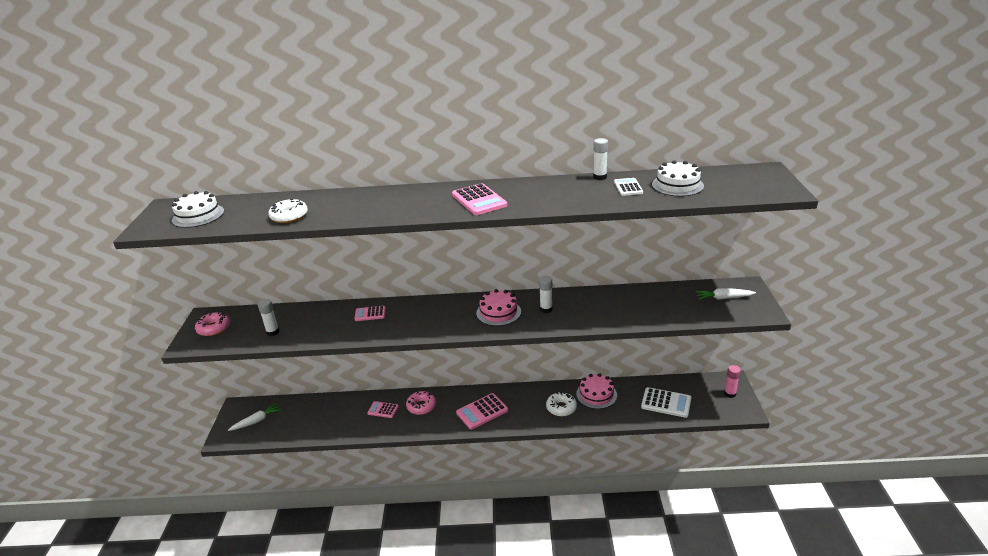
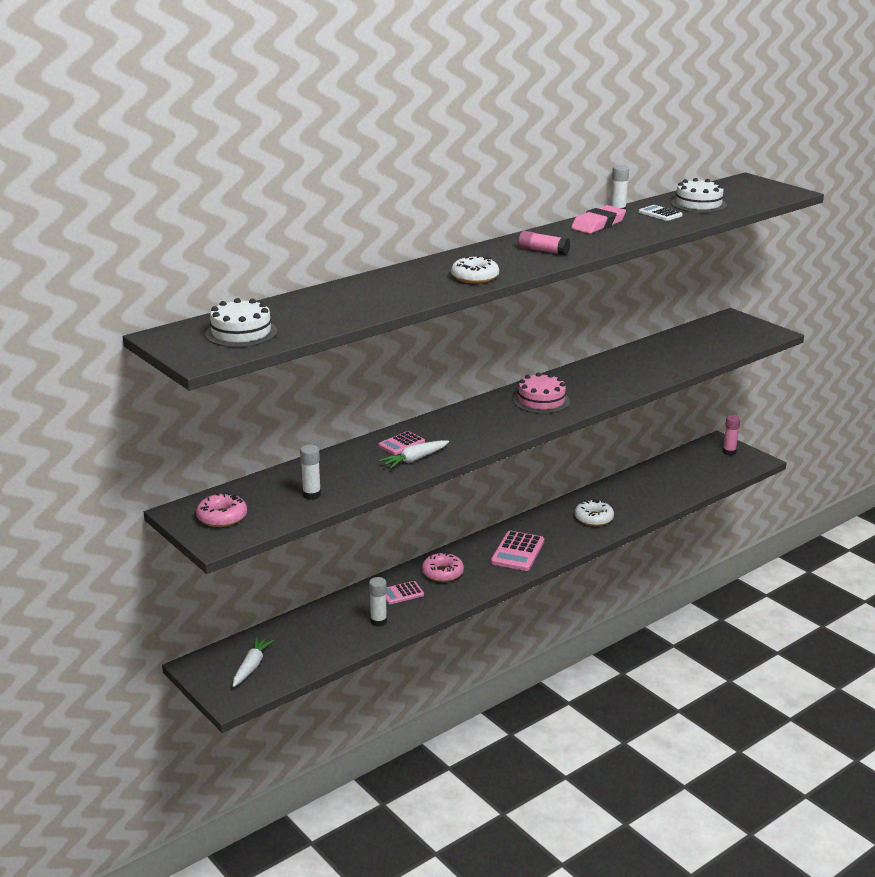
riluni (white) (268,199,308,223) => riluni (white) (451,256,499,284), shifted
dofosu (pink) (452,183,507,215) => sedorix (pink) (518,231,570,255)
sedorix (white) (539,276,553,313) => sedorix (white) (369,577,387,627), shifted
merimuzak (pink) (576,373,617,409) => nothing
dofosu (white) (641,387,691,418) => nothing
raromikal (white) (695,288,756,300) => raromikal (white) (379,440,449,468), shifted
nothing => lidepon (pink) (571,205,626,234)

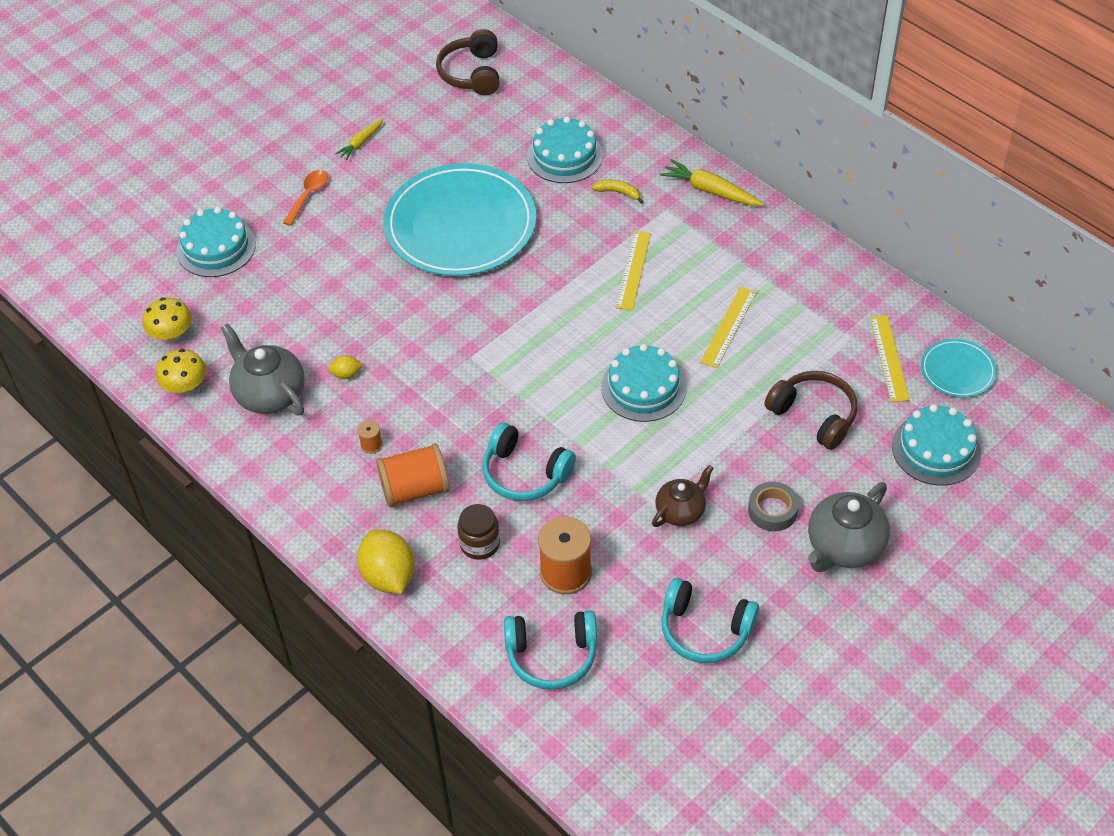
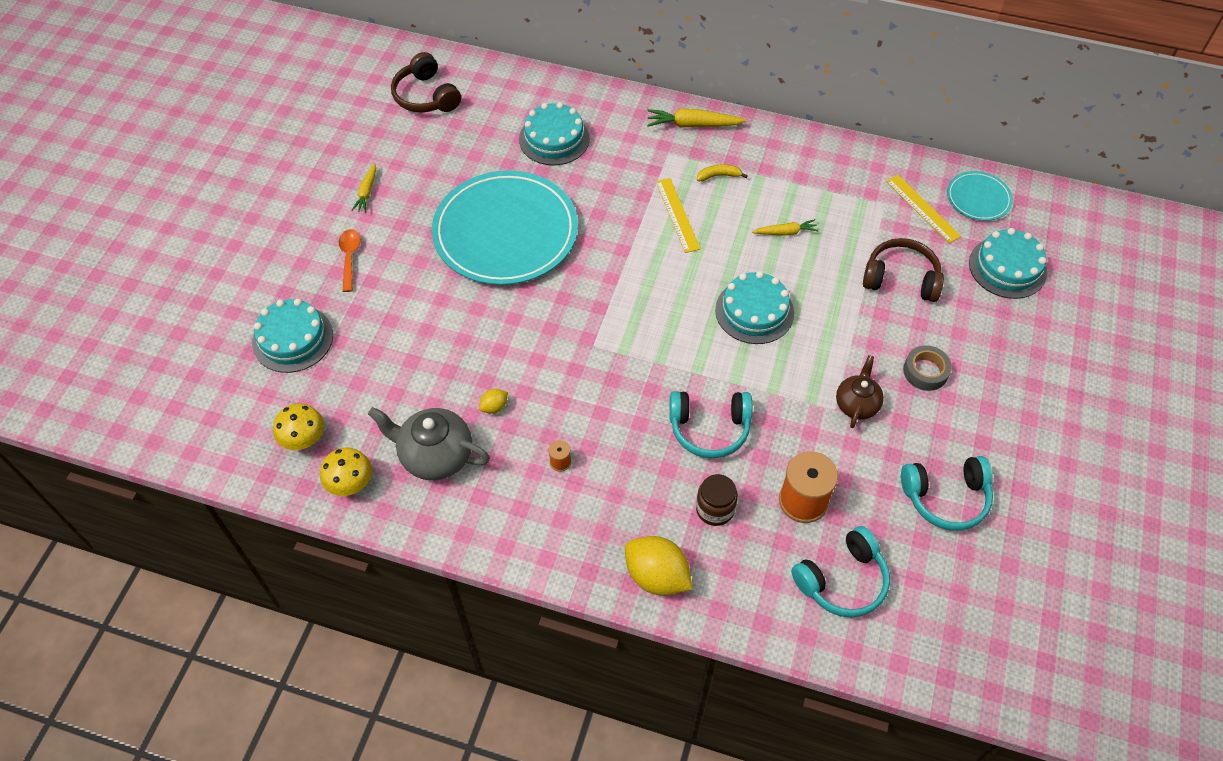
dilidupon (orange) (376,443,449,507) => nothing
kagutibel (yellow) (592,180,643,204) => kagutibel (yellow) (697,164,748,181), shifted
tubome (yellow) (700,287,757,368) => raromikal (yellow) (752,219,819,236)
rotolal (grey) (808,482,890,572) => nothing

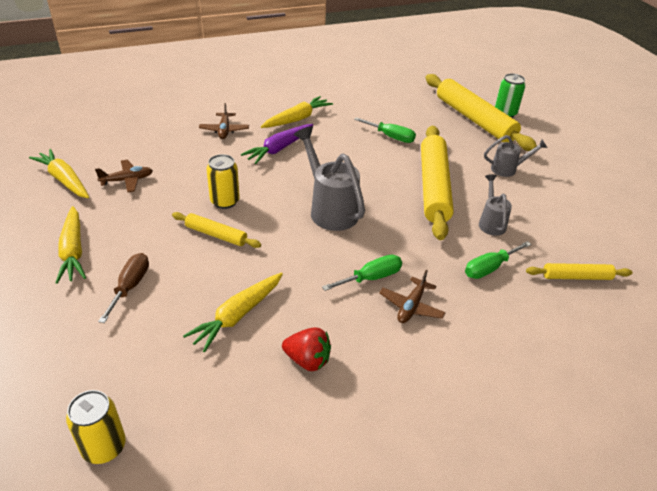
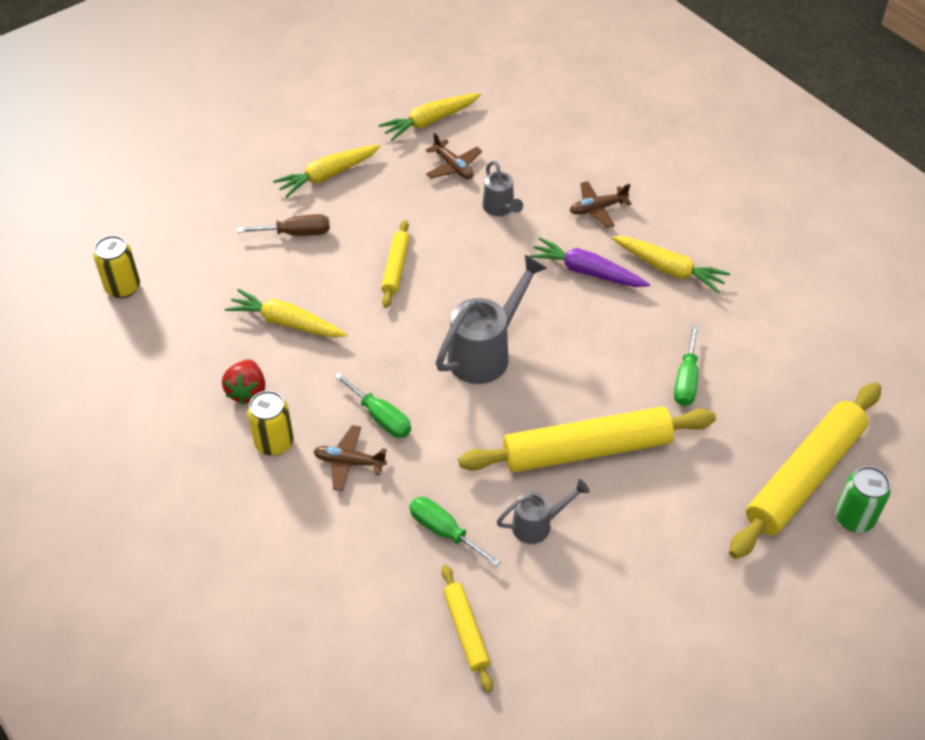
raromikal (yellow) (29,149,89,198) => raromikal (yellow) (379,93,481,141), 150 degrees counterclockwise
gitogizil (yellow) (206,154,240,209) => gitogizil (yellow) (247,391,294,456), shifted
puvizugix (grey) (484,135,547,177) => puvizugix (grey) (483,161,523,216), shifted

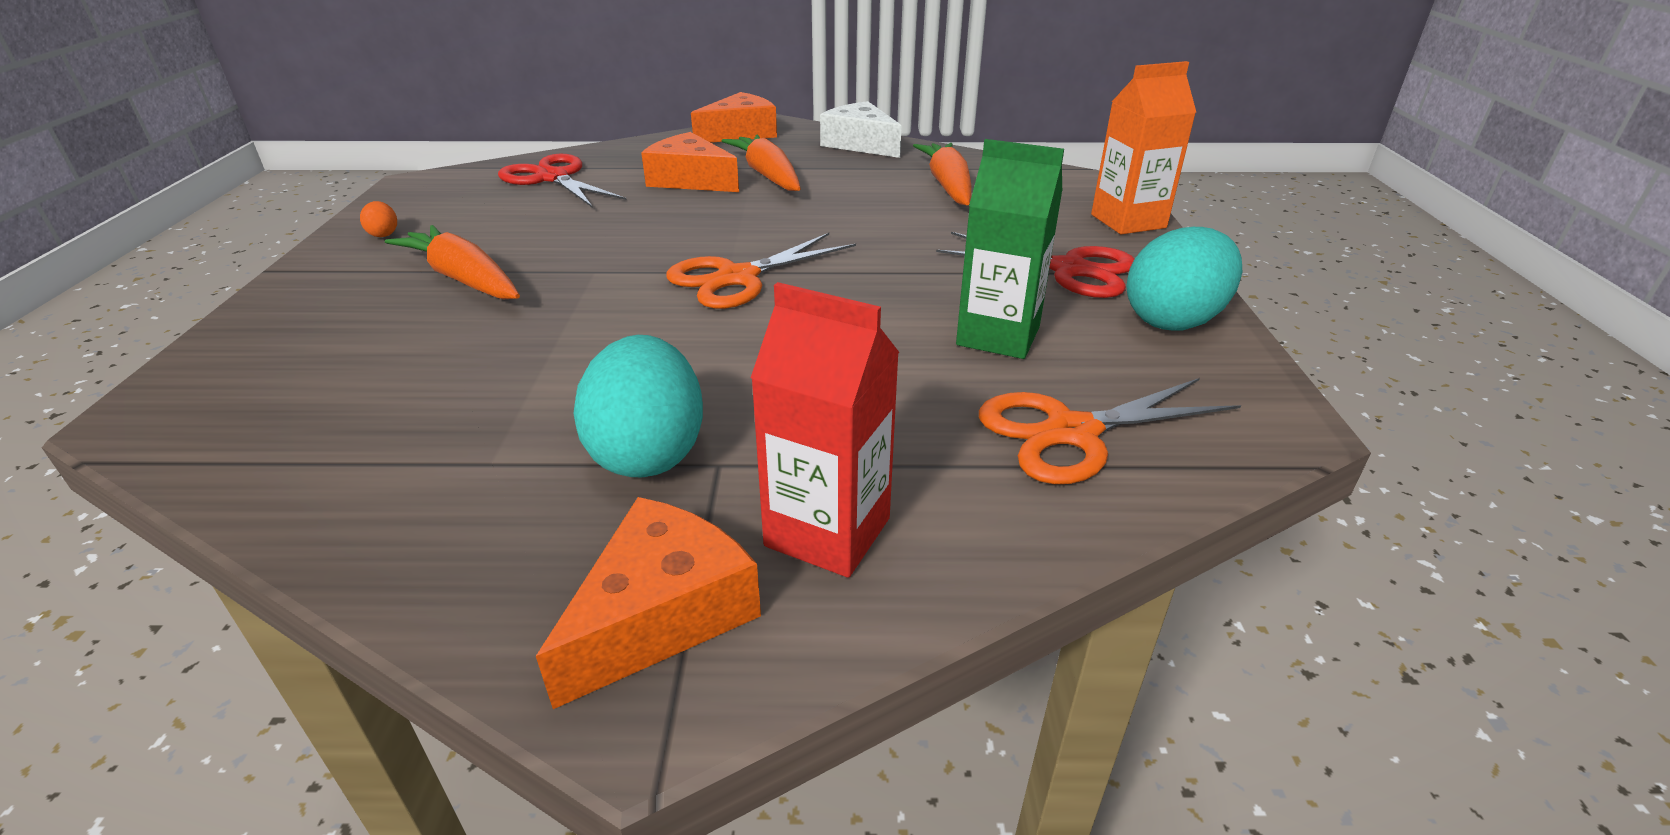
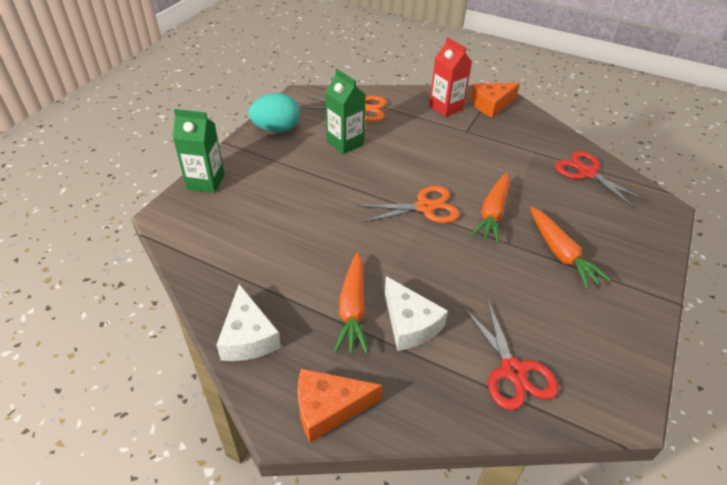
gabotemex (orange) (360,201,397,237) => nothing
gabotemex (turquoise) (573,335,703,477) => nothing
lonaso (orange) (641,132,739,192) => lonaso (white) (385,276,448,351)
raromikal (orange) (913,143,971,205) => raromikal (orange) (471,173,510,243), shifted
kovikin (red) (936,232,1134,298) => kovikin (red) (555,151,649,210), shifted
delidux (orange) (1091,61,1196,235) => delidux (green) (173,109,225,193)

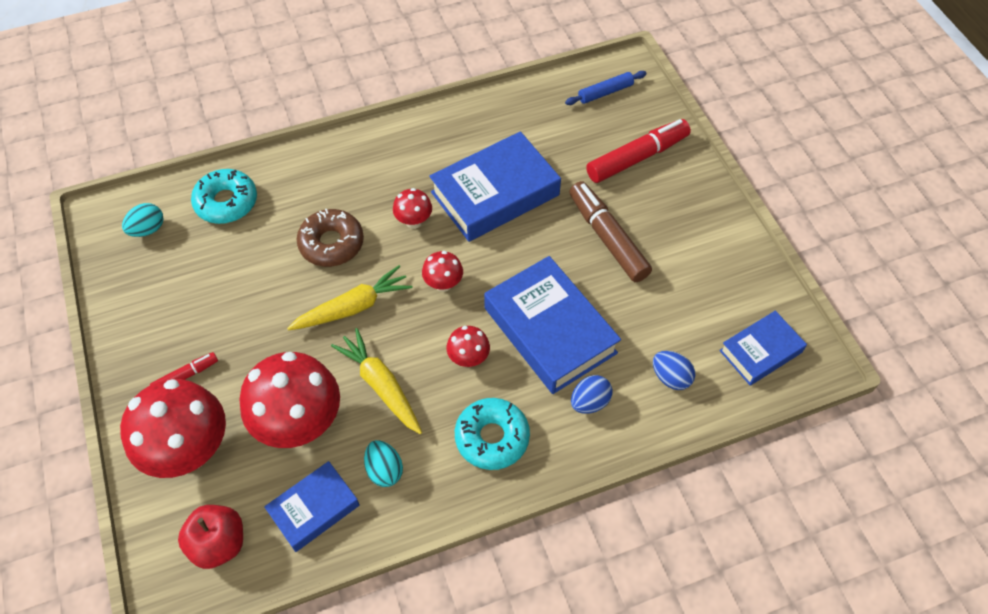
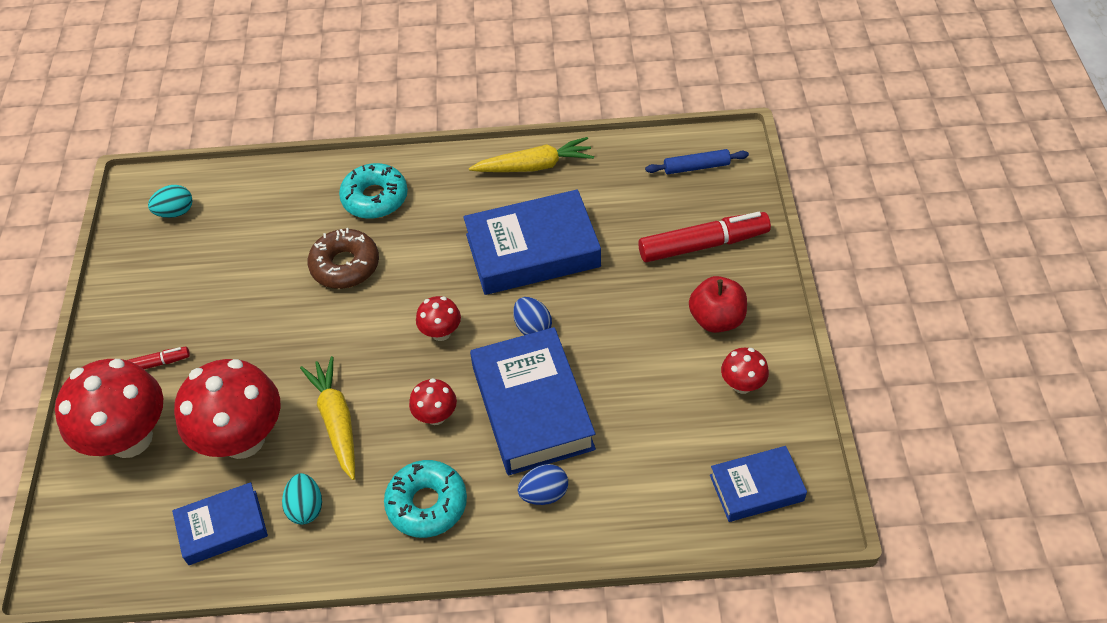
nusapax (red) (178,505,243,569) => nusapax (red) (689,276,747,333), shifted
riluni (turquoise) (191,169,257,224) => riluni (turquoise) (339,163,408,219), shifted
raromikal (yellow) (287,265,413,331) => raromikal (yellow) (469,137,594,172), shifted
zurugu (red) (393,188,432,229) => zurugu (red) (721,348,769,394), shifted
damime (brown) (569,181,652,282) => nothing
gabotemex (blue) (653,351,696,390) => gabotemex (blue) (513,297,552,335), shifted

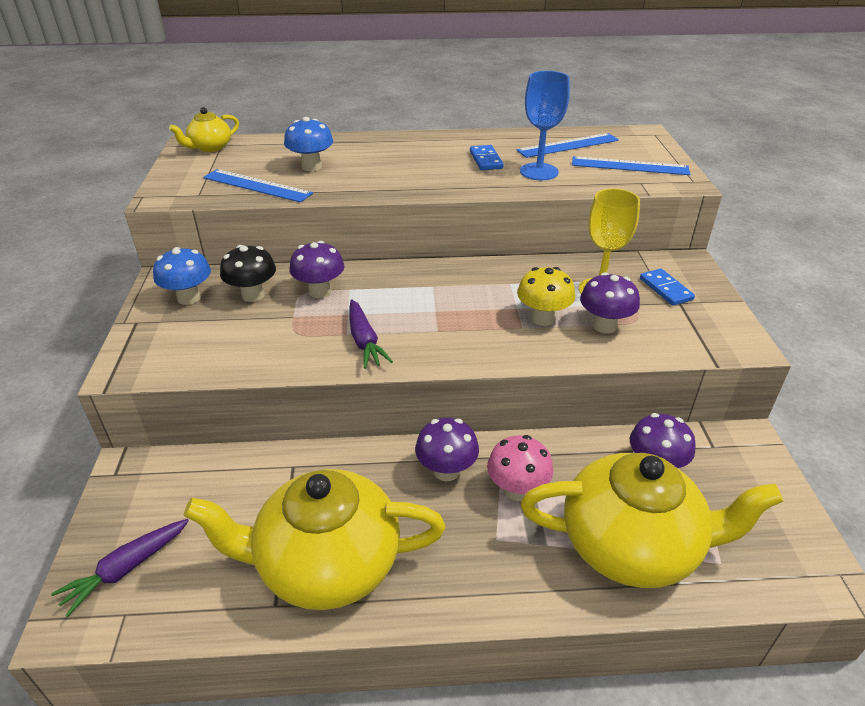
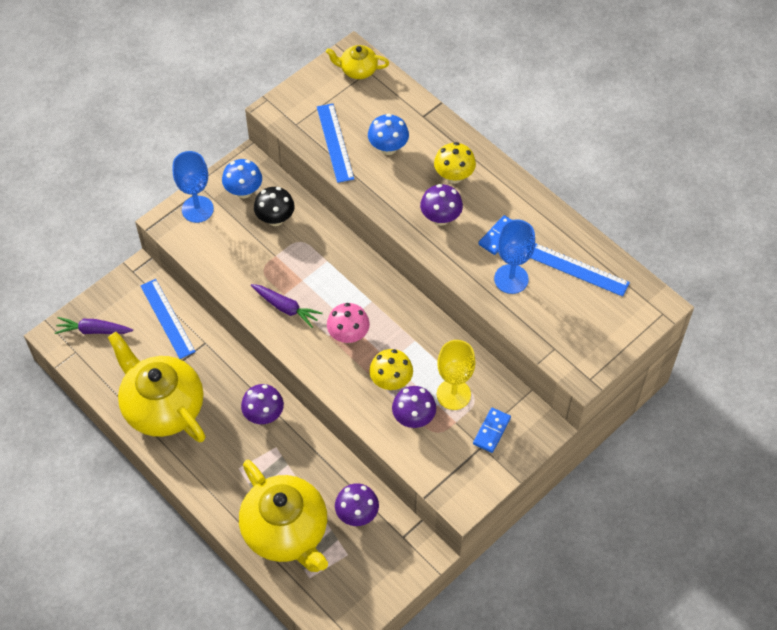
zurugu (purple) (289,241,344,298) => zurugu (purple) (420,184,463,226), shifted
raromikal (purple) (349,300,393,369) => raromikal (purple) (251,284,323,328), 90 degrees counterclockwise
zurugu (pink) (487,435,553,501) => zurugu (pink) (327,303,370,343), shifted
tubome (blue) (572,156,690,175) => tubome (blue) (140,279,196,359), shifted
nothing => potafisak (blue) (173,151,214,223)
nothing => zurugu (yellow) (434,142,476,184)

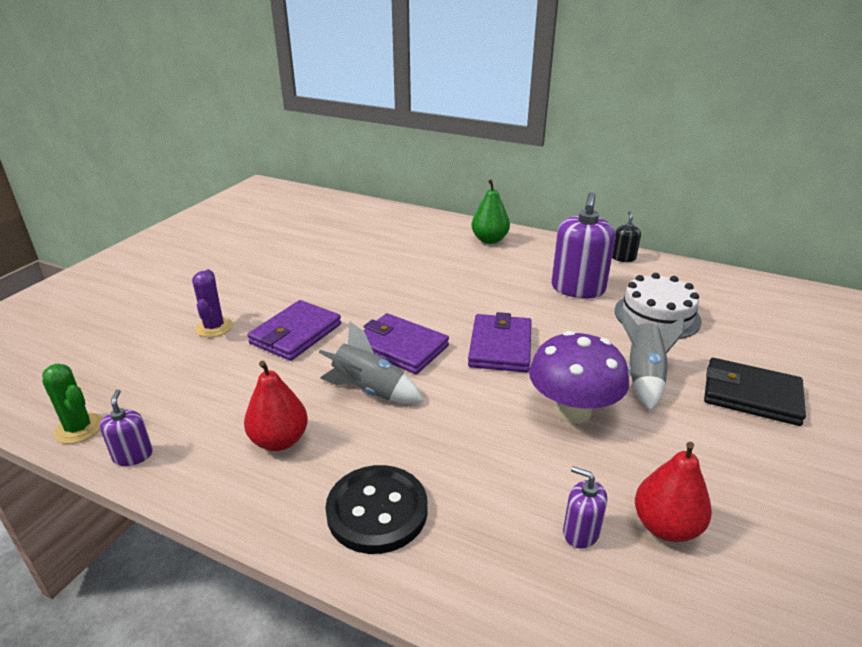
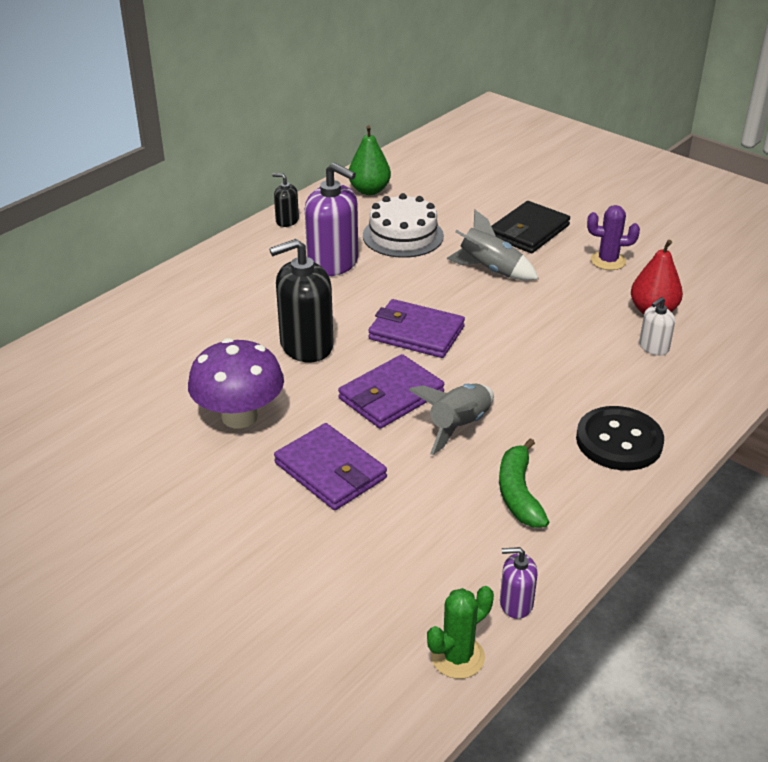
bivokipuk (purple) (192,269,233,337) => bivokipuk (purple) (587,205,640,270), shifted
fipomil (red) (244,361,308,451) => kagutibel (green) (499,438,549,527)
fipomil (green) (471,179,510,244) => fipomil (green) (349,125,391,195), shifted
zurugu (purple) (529,331,629,423) => zurugu (purple) (188,338,284,429), shifted
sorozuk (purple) (563,466,607,549) => sorozuk (white) (639,297,675,355)
nothing => sorozuk (black) (269,239,334,362)

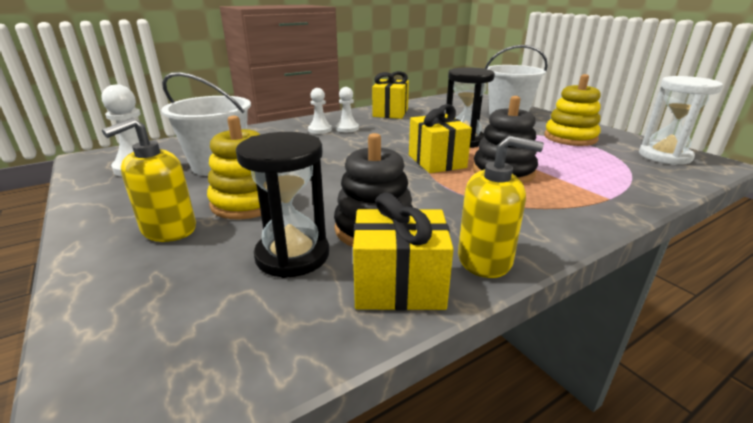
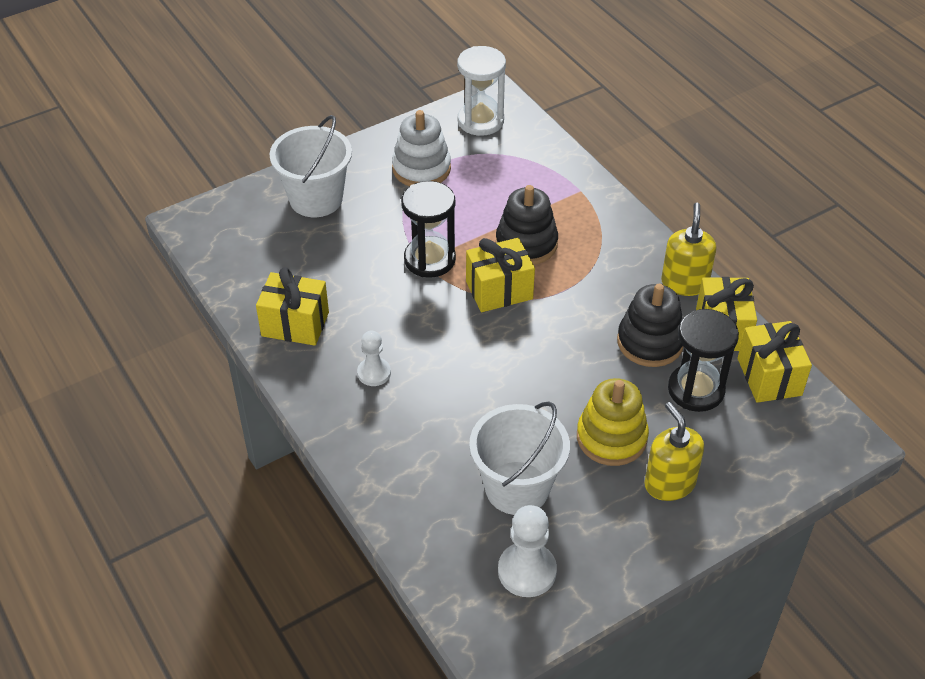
sorozuk (yellow) (102,117,196,242) => sorozuk (yellow) (644,402,704,501), 150 degrees counterclockwise
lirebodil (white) (308,88,332,134) => nothing
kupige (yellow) (544,74,601,146) => kupige (white) (392,110,451,186)
nothing => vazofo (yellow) (738,321,812,403)

